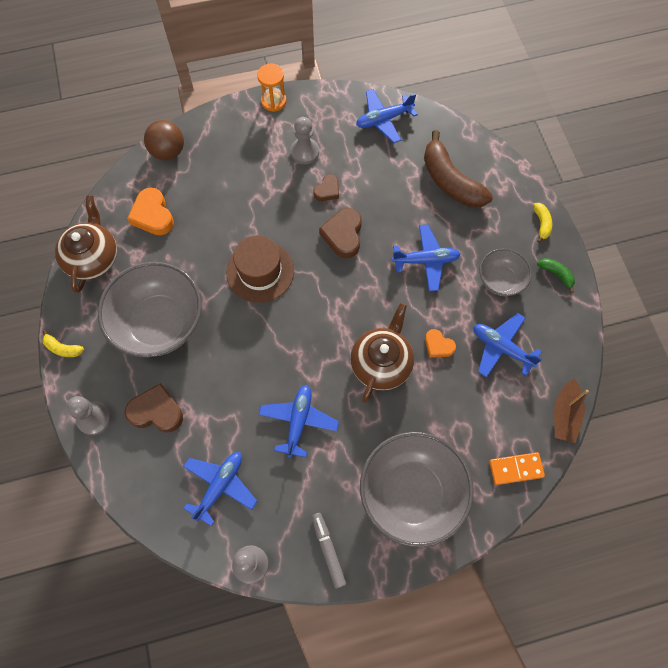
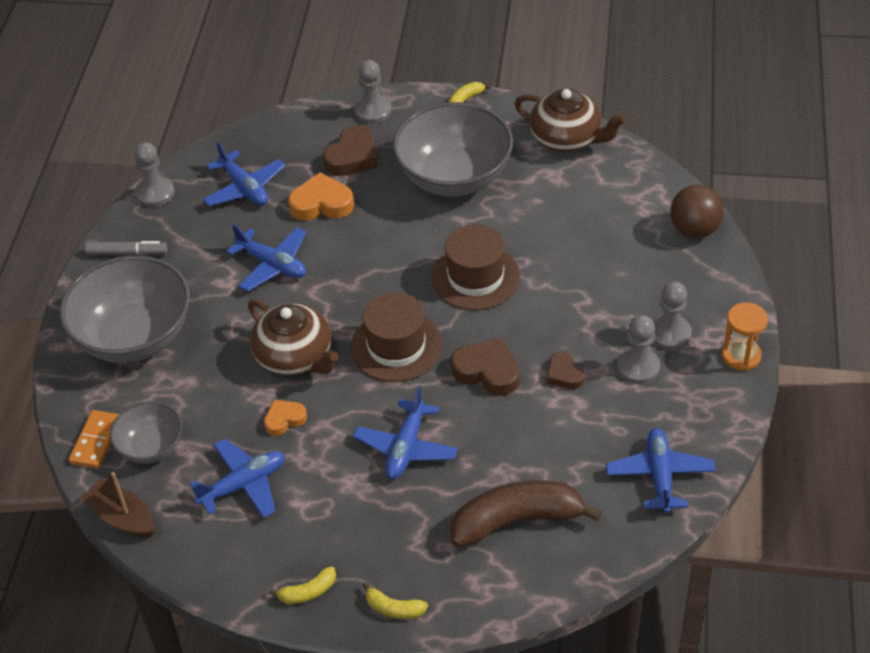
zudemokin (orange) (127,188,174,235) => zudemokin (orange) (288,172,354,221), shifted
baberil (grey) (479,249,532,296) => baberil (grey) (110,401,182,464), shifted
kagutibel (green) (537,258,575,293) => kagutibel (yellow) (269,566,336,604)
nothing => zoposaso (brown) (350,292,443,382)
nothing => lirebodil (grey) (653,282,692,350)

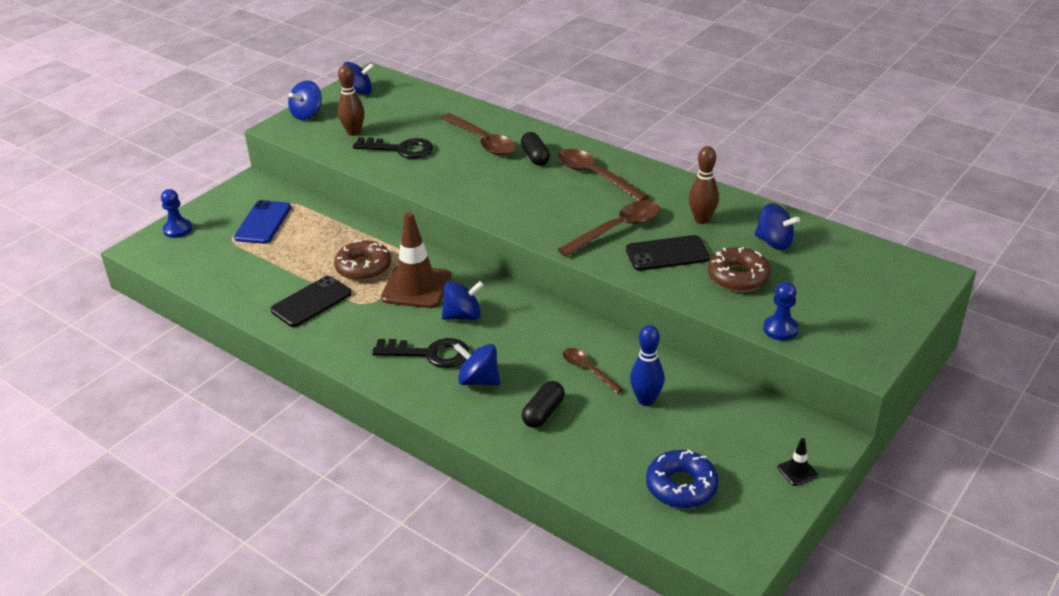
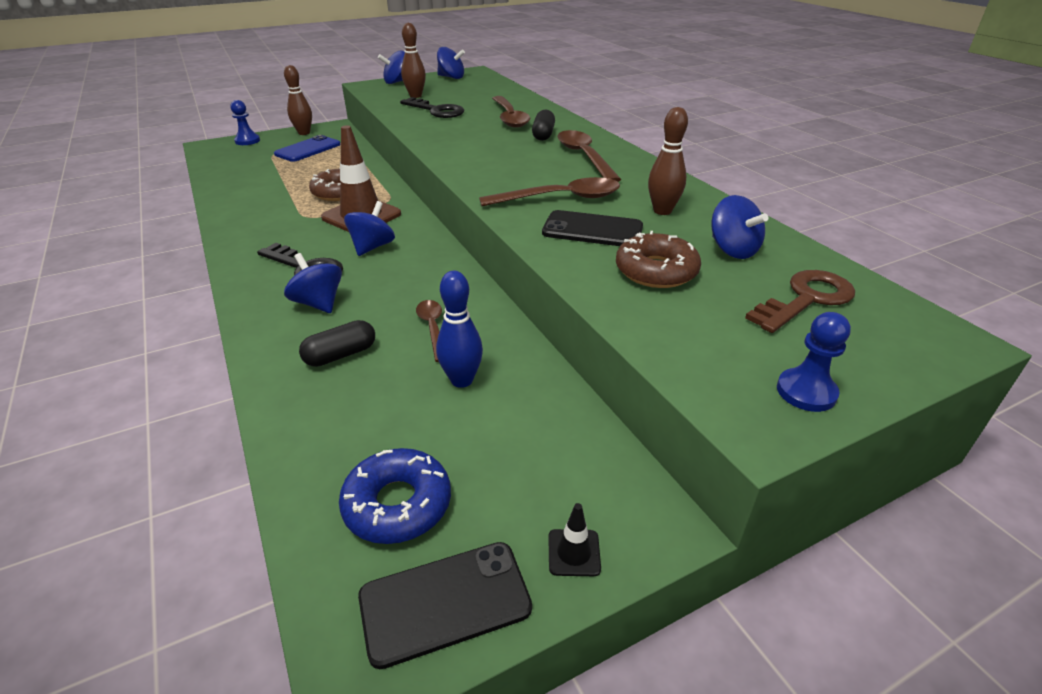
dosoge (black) (271,276,352,327) => dosoge (black) (358,542,532,669), shifted
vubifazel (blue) (442,281,484,320) => vubifazel (blue) (344,201,395,256), 75 degrees counterclockwise
lirebodil (blue) (763,282,799,341) => lirebodil (blue) (777,312,851,412), shifted
nothing => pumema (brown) (284,65,312,135)
nothing => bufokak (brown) (745,270,855,333)

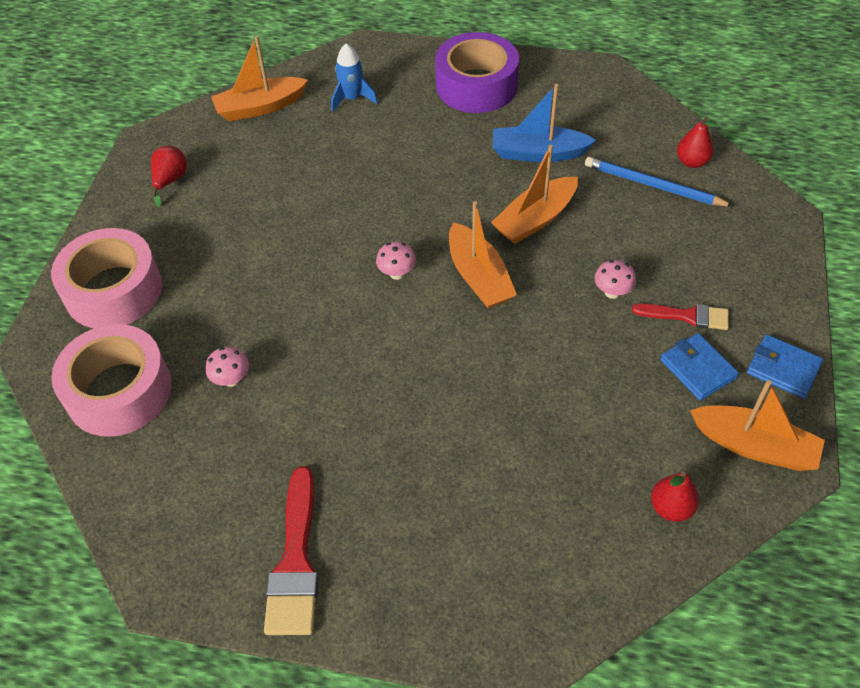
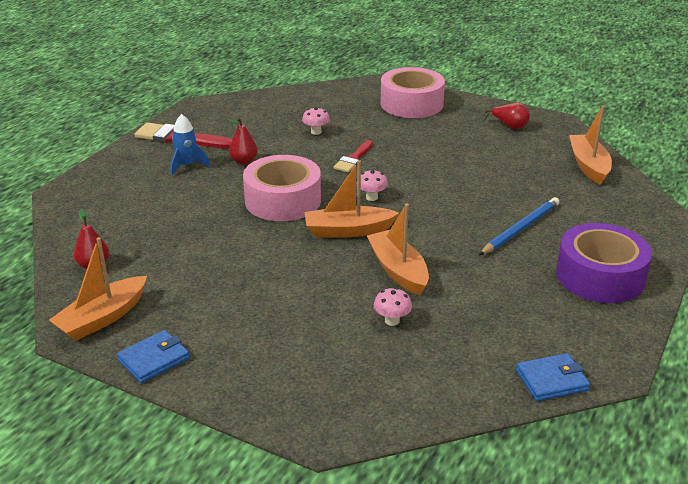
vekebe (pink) (51,324,172,437) => vekebe (pink) (243,155,321,221), shifted
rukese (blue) (331,44,378,112) => rukese (blue) (170,114,210,176), shifted
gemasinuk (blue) (493,84,596,162) => nothing
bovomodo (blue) (585,157,733,207) => bovomodo (blue) (479,197,559,255), shifted
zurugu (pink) (595,260,636,299) => zurugu (pink) (374,288,412,326), shifted
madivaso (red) (632,303,729,330) => madivaso (red) (334,140,373,172), shifted
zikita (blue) (660,333,739,401) => zikita (blue) (516,353,590,401), shifted
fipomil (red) (677,116,718,168) => fipomil (red) (227,118,258,165), shifted

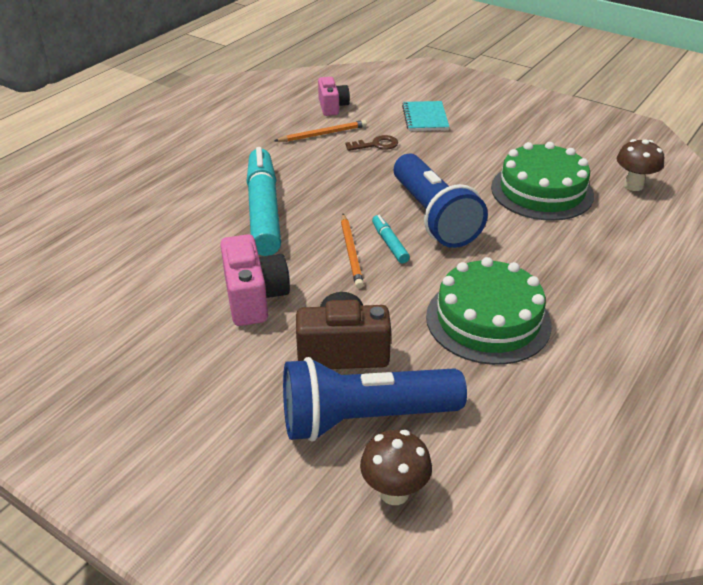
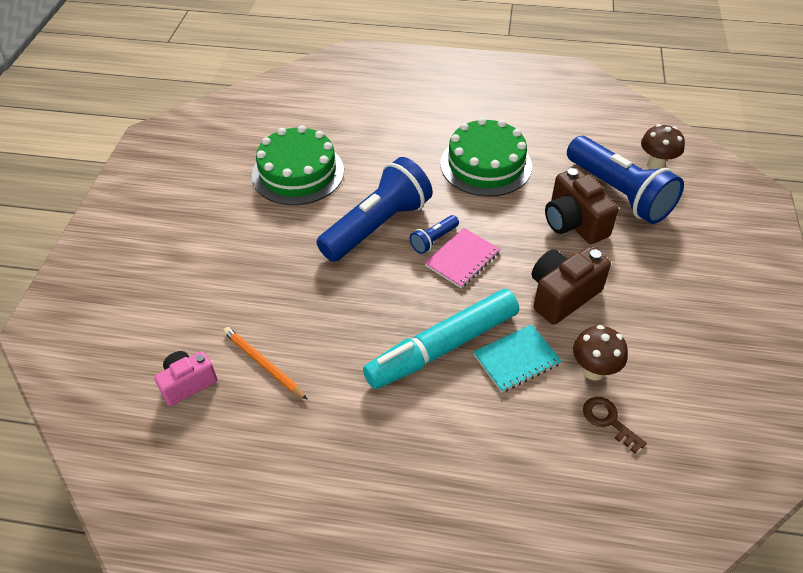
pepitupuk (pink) (220,234,290,326) => pepitupuk (brown) (532,246,611,325)
bovomodo (orange) (341,214,364,289) => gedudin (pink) (425,228,500,288)
bufokak (brown) (345,135,398,151) => bufokak (brown) (583,397,647,453), shifted
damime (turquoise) (372,215,410,263) => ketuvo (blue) (410,215,459,254)
gedudin (turquoise) (402,101,449,131) => gedudin (turquoise) (473,324,562,393), shifted
zurugu (brown) (617,139,664,191) => zurugu (brown) (573,325,628,381), shifted

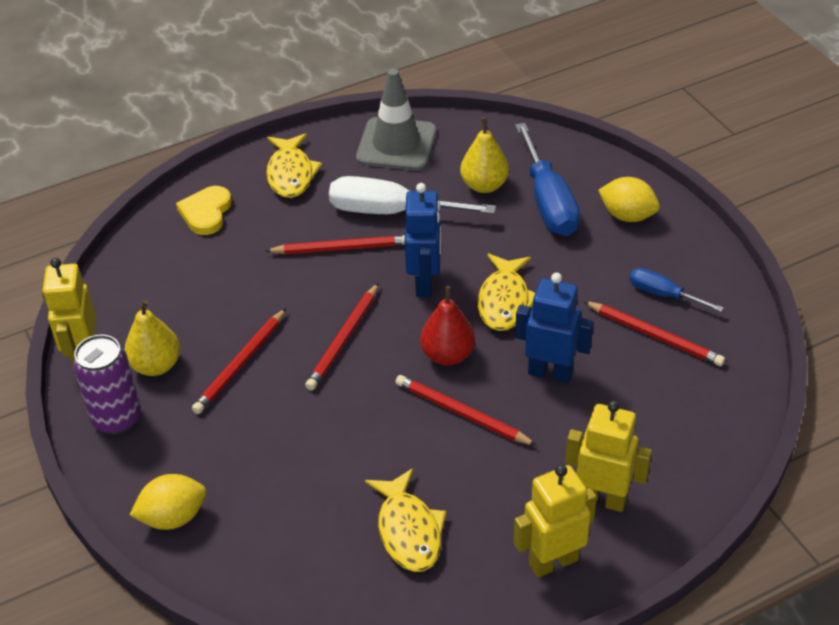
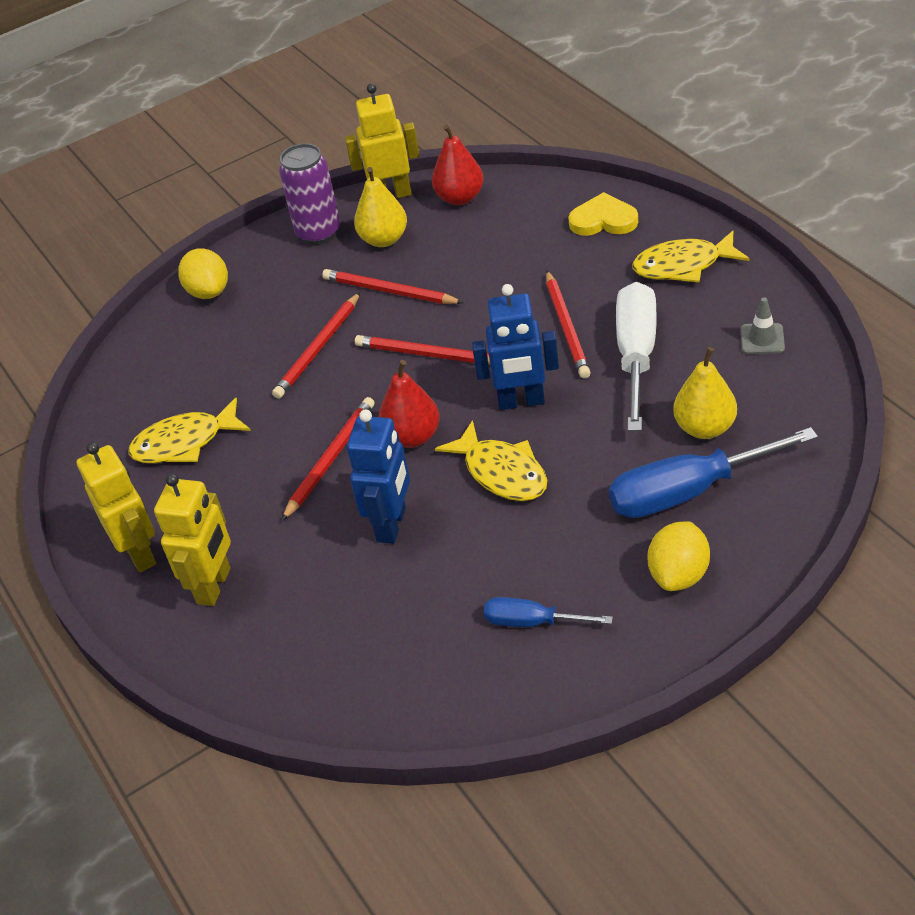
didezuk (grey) (356,69,436,171) => didezuk (grey) (740,298,785,354), x0.46
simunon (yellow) (478,253,535,331) => simunon (yellow) (435,420,547,501), 135 degrees counterclockwise
bovomodo (red) (583,301,725,366) => bovomodo (red) (272,292,360,399), shifted
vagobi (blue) (630,268,724,312) => vagobi (blue) (484,597,613,627), 105 degrees counterclockwise
nothing => fipomil (red) (432,125,484,205)

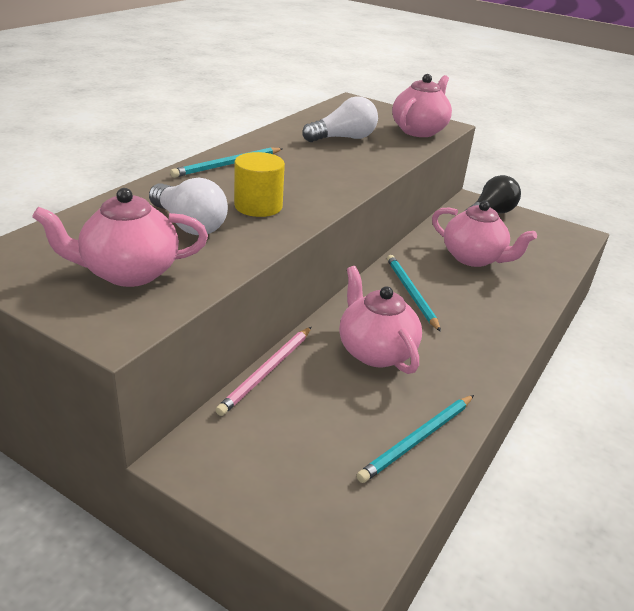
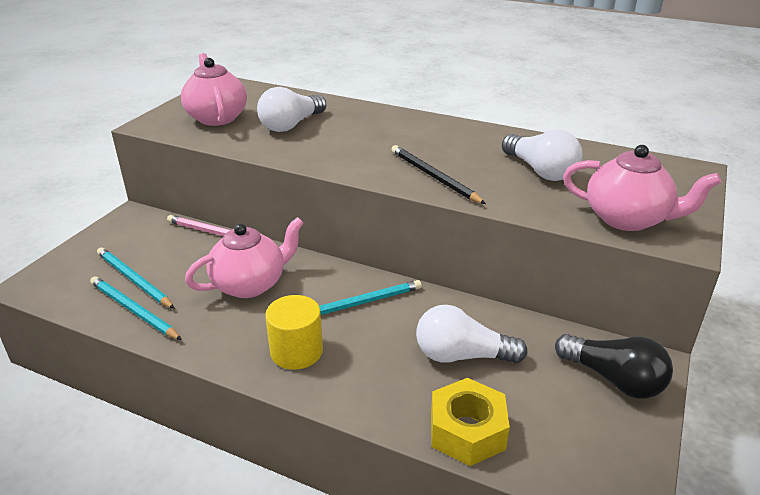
bovomodo (turquoise) (170,147,283,178) => bovomodo (turquoise) (97,247,175,309), shifted
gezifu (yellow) (234,152,285,217) => gezifu (yellow) (265,295,323,370), shifted
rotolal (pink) (432,201,537,267) => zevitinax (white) (416,305,528,364)
nothing => bovomodo (black) (391,145,486,204)
nothing => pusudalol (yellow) (431,378,510,466)

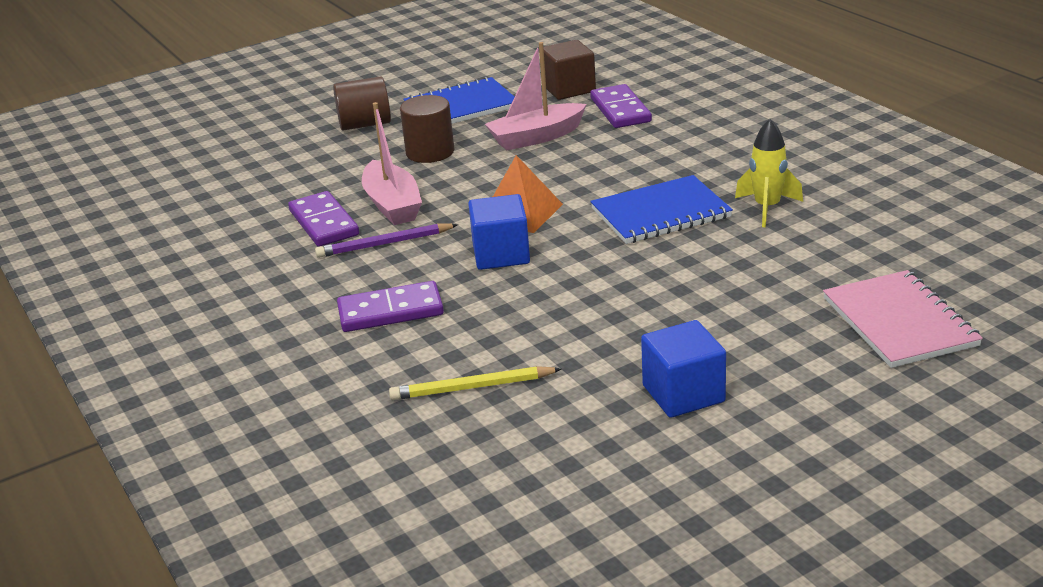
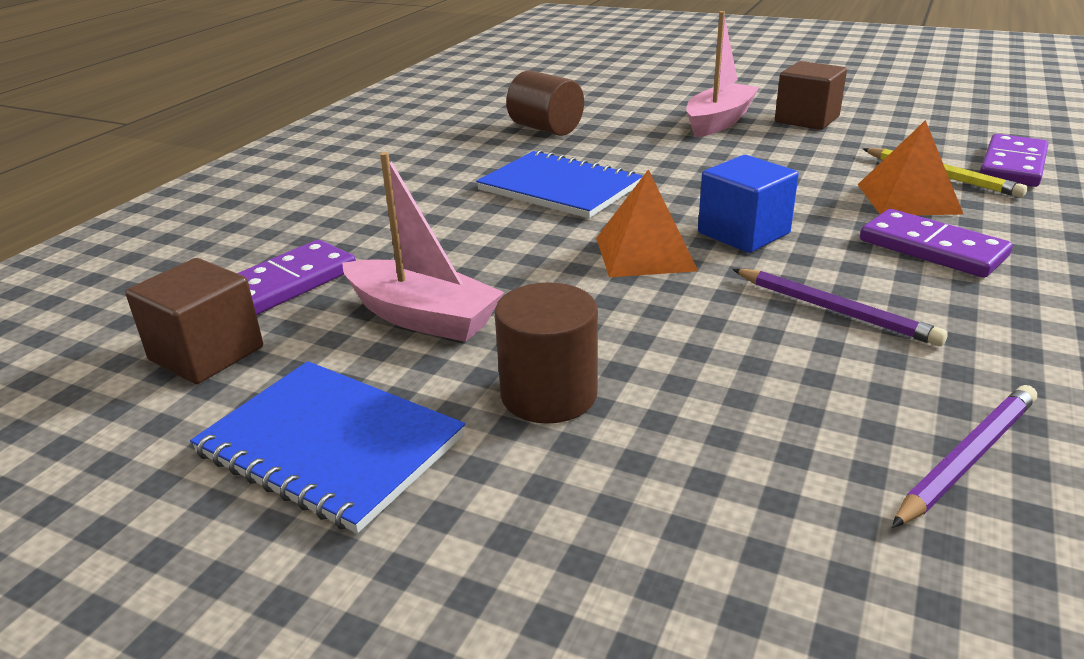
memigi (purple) (288,191,359,247) => memigi (purple) (980,134,1048,187), shifted
gezifu (brown) (333,76,391,131) => gezifu (brown) (506,70,584,136), shifted
gemasinuk (pink) (362,102,422,225) => gemasinuk (pink) (686,11,759,137), shifted
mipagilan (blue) (641,320,726,418) => mipagilan (brown) (775,61,847,130)
rukese (yellow) (735,119,803,227) => nothing
gedudin (pink) (823,270,983,368) => nothing
nothing => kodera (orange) (858,120,964,215)
nothing => bovomodo (purple) (892,385,1037,528)

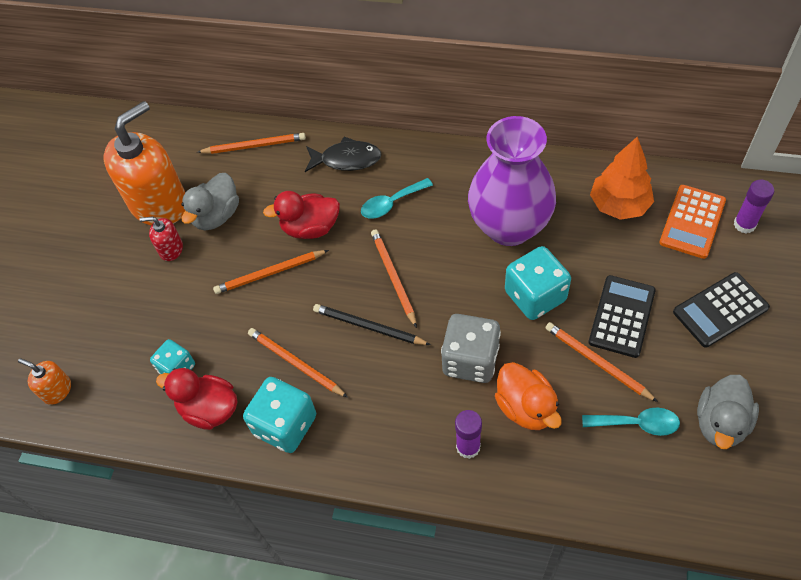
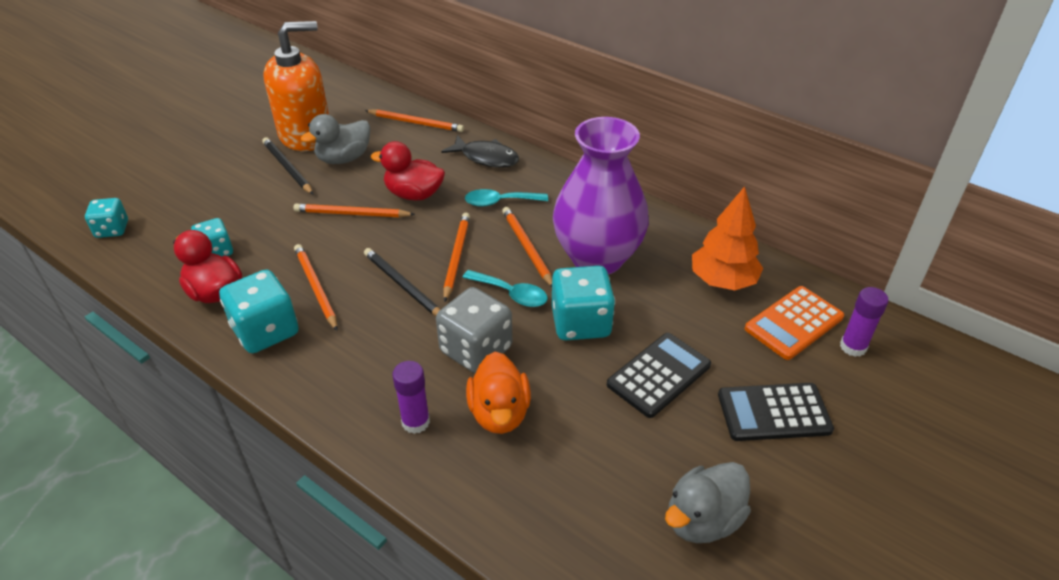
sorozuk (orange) (18,358,71,405) => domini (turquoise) (85,198,128,238)
sorozuk (red) (139,216,183,261) => bovomodo (black) (262,137,313,195)
bovomodo (orange) (545,322,658,402) => bovomodo (orange) (502,207,552,287), shifted
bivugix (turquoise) (582,408,680,436) => bivugix (turquoise) (462,270,548,307), shifted

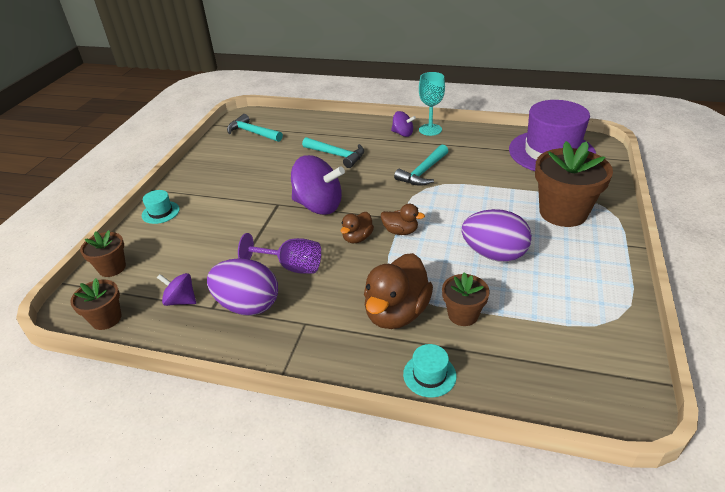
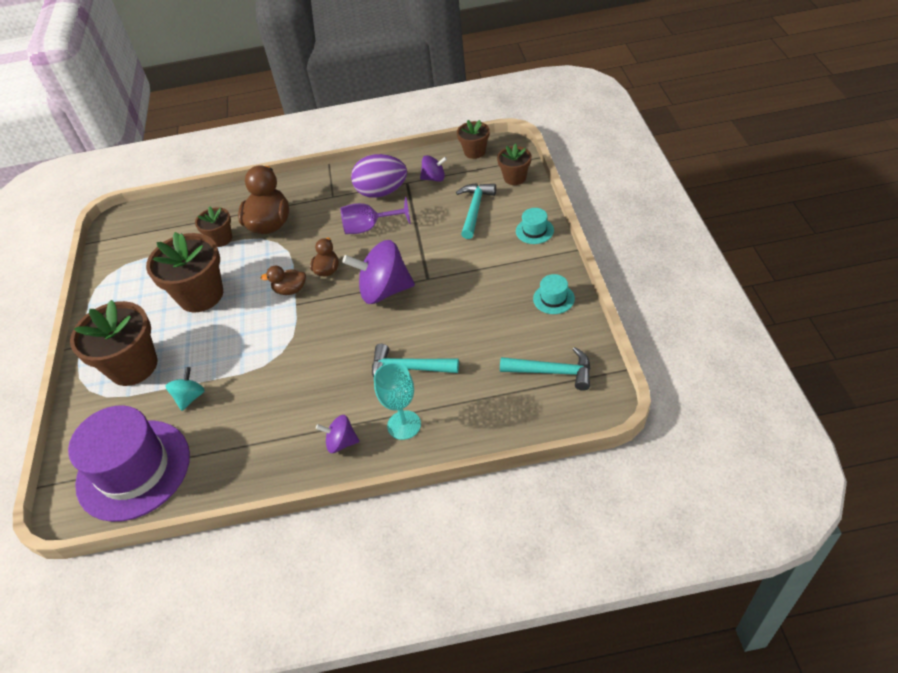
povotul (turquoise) (394,144,448,186) => povotul (turquoise) (456,183,496,239), shifted
zoposaso (turquoise) (403,344,457,398) => zoposaso (turquoise) (533,274,575,314), shifted
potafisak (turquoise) (419,72,445,136) => potafisak (turquoise) (374,362,421,440), shifted
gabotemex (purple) (462,209,532,262) => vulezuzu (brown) (146,232,223,312)
nothing => vubifazel (turquoise) (165,367,205,411)

